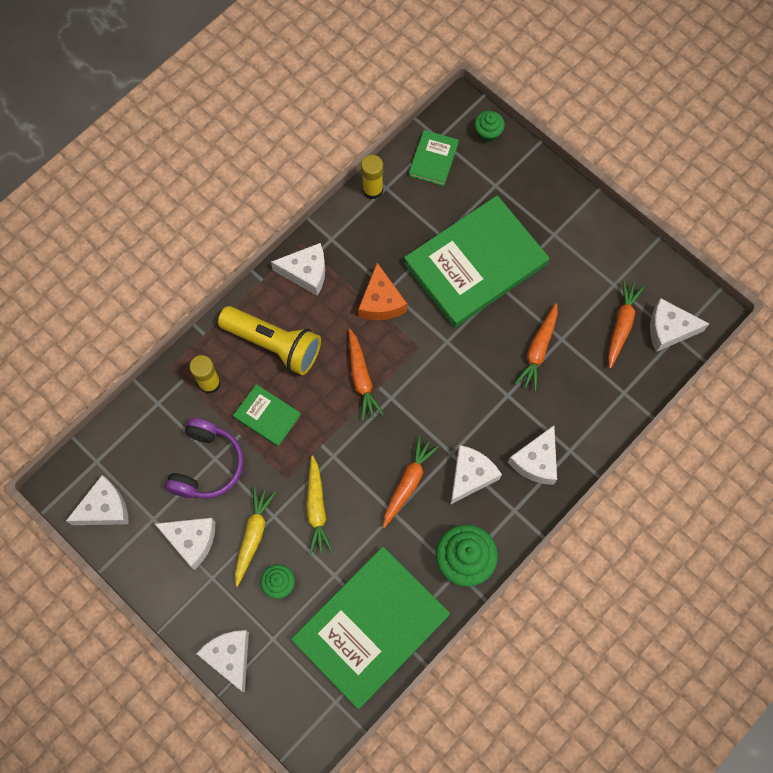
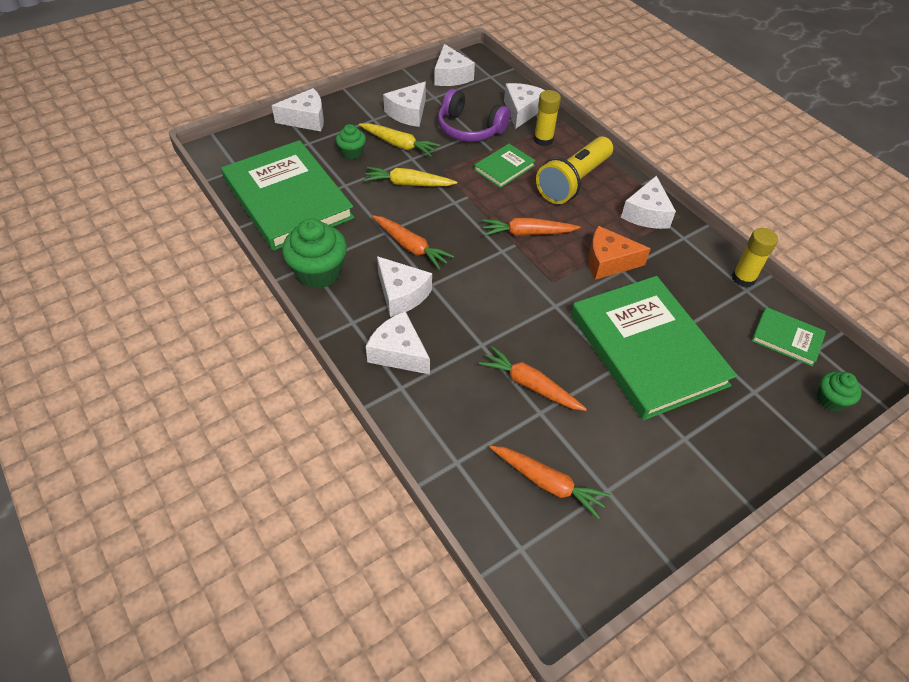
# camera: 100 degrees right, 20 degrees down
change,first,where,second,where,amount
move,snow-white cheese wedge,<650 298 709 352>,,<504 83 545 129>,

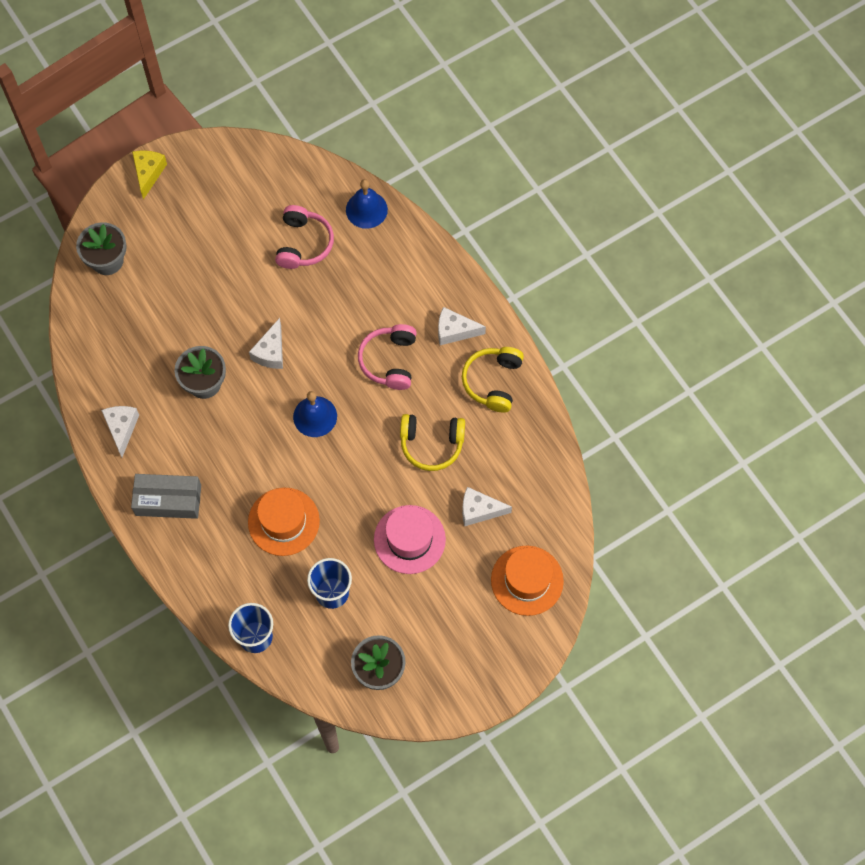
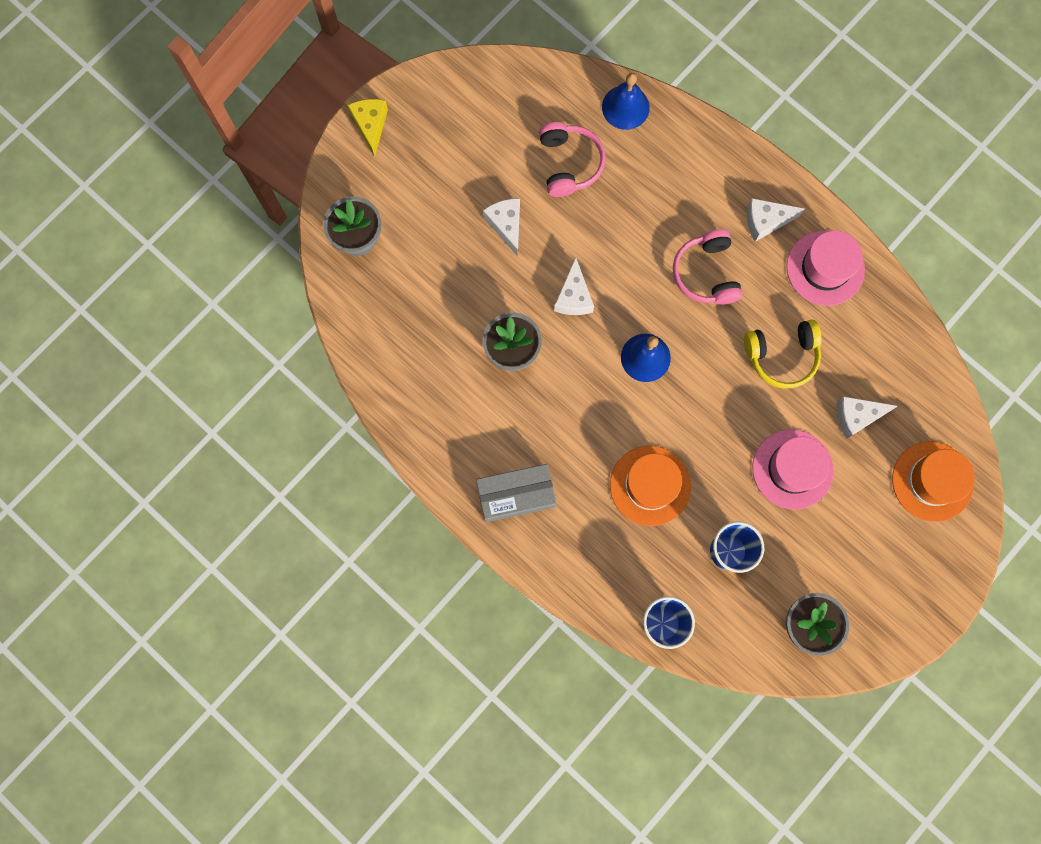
# camera: 15 degrees left, 10 degrees up
change,first,where,second,where,amount
move,snow-white cheese wedge,<101 406 139 457>,,<483 198 520 257>,
replace,yellow headphones,<462 347 524 413>,rose-pink tall hat,<786 230 865 306>,

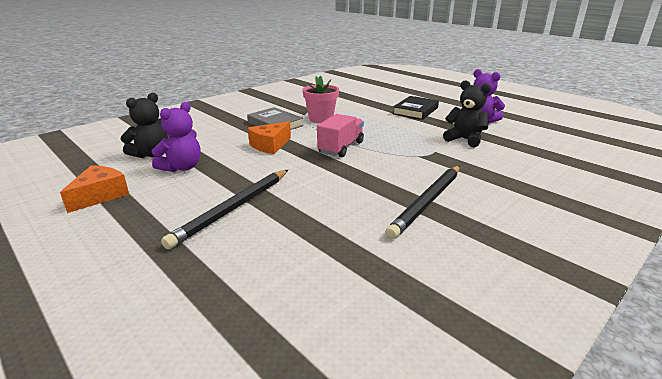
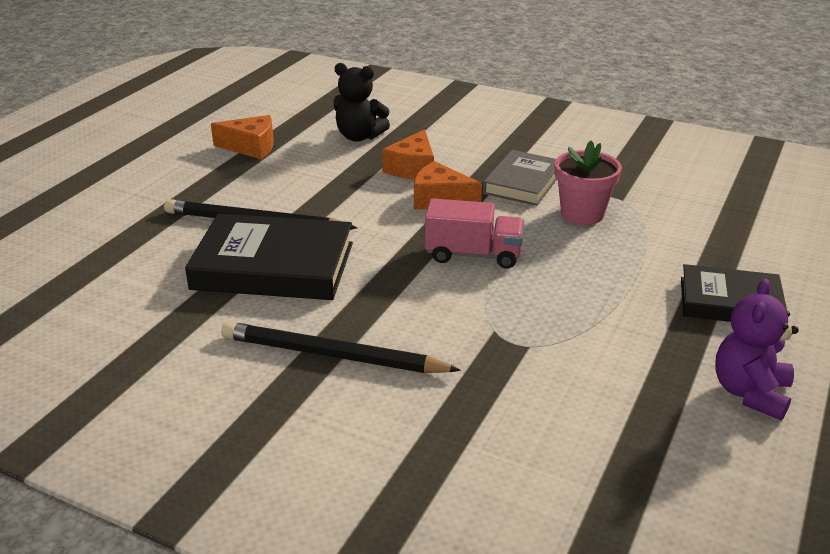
# camera: 70 degrees right, 5 degrees up
change,first,where,second,where,amount
delete,purple stuffed bear,<152 102 201 172>,,,
delete,black stuffed bear,<443 80 491 147>,,,
insert,,,black hardcover,<185 214 353 300>,
insert,,,orange cheese wedge,<382 129 434 179>,

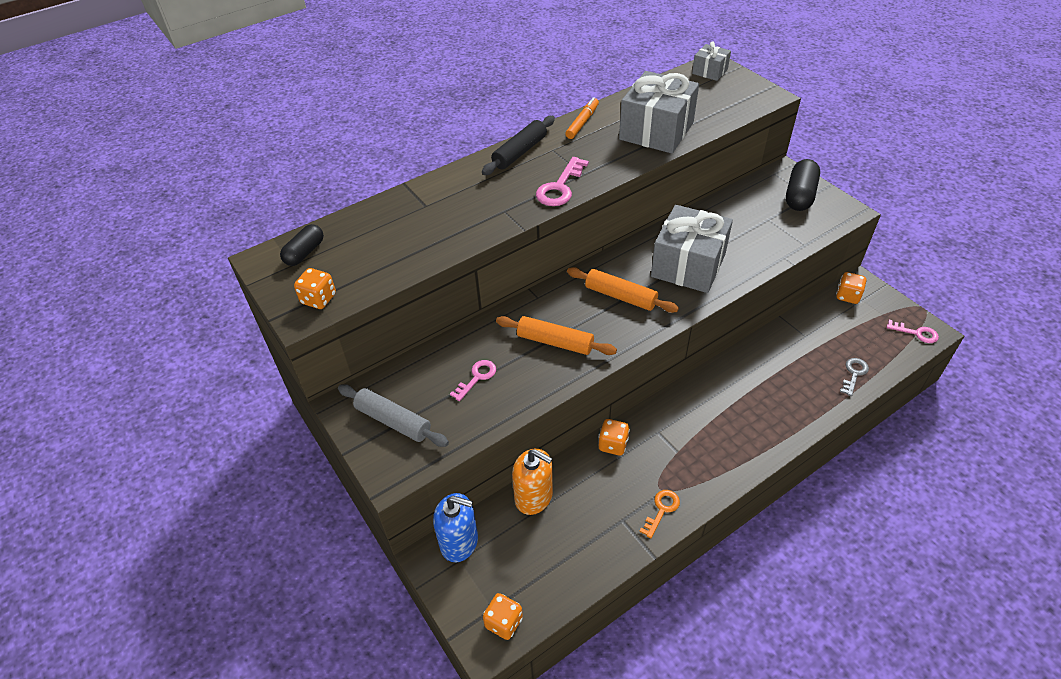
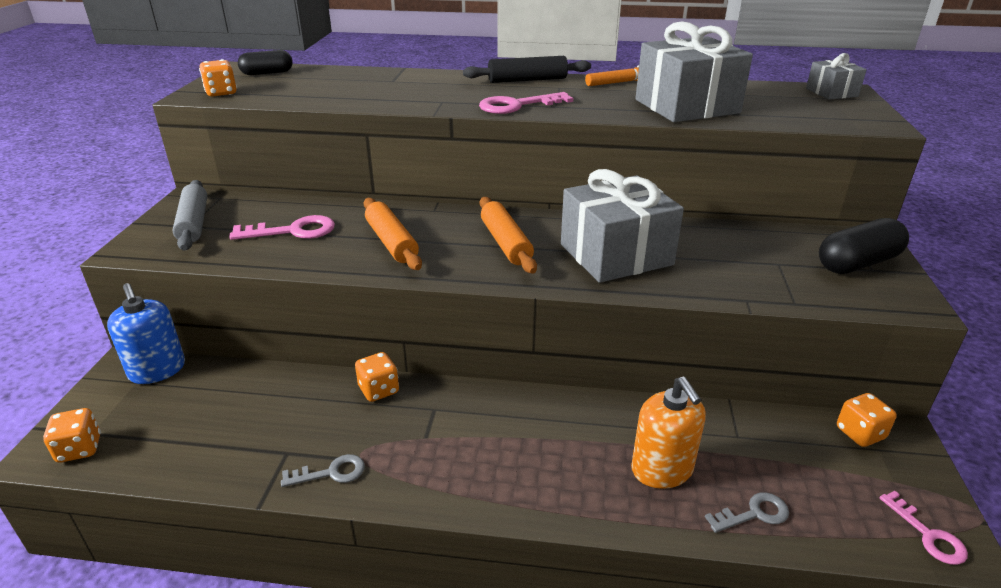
# camera: 40 degrees right, 15 degrees down
change,first,where,second,where,amount
move,orange pump bottle,<512 449 553 515>,,<631 377 706 489>,
recolor,orange latchkey,<639 490 680 538>,gray latchkey,<281 454 365 487>,
resize,rose-pink latchkey,<450 360 496 401>,,<229 215 335 240>,x1.54

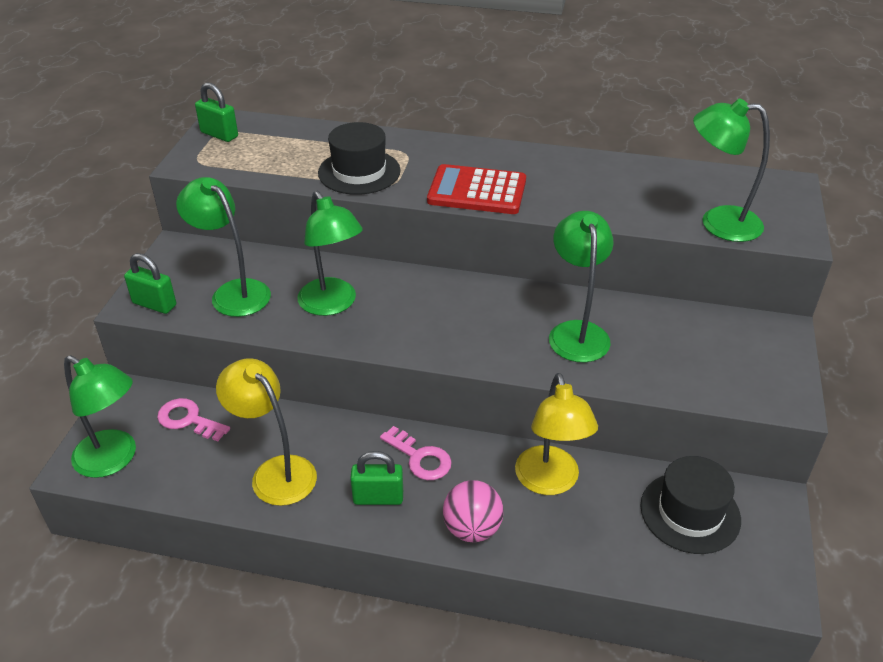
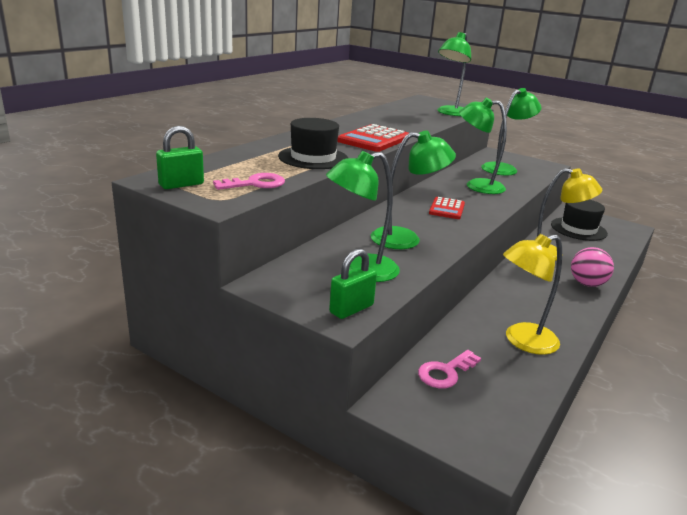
# camera: 70 degrees left, 15 degrees down
change,first,where,second,where,amount
delete,emerald lock,<350 451 403 505>,,,
insert,,,red calculator,<429 197 465 219>,
move,emerald reading lamp,<64 355 136 478>,,<481 88 541 176>,
move,rose-pink latchkey,<380 426 452 480>,,<213 173 285 190>,

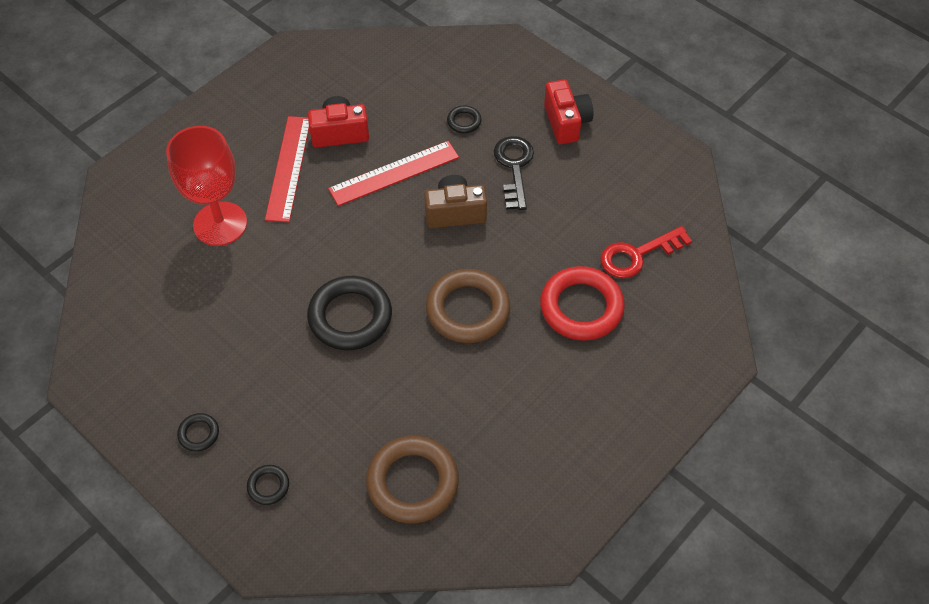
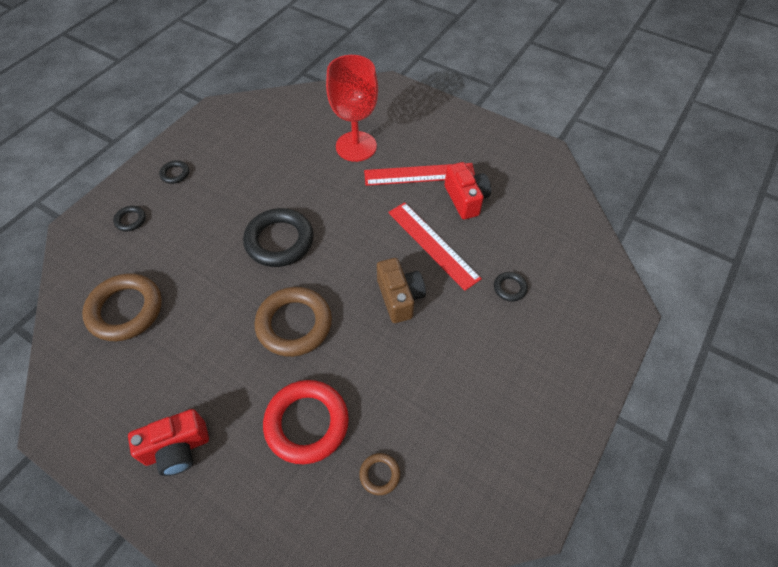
# camera: 80 degrees right, 0 degrees up
change,first,where,second,where,amount
delete,black latchkey,<494 136 534 210>,,,
move,red compact camera,<544 80 593 144>,,<128 409 209 476>,
replace,red latchkey,<600 226 692 279>,brown hoop,<359 453 400 495>,

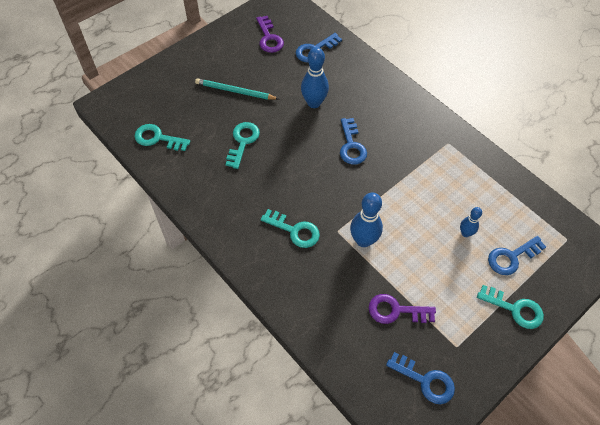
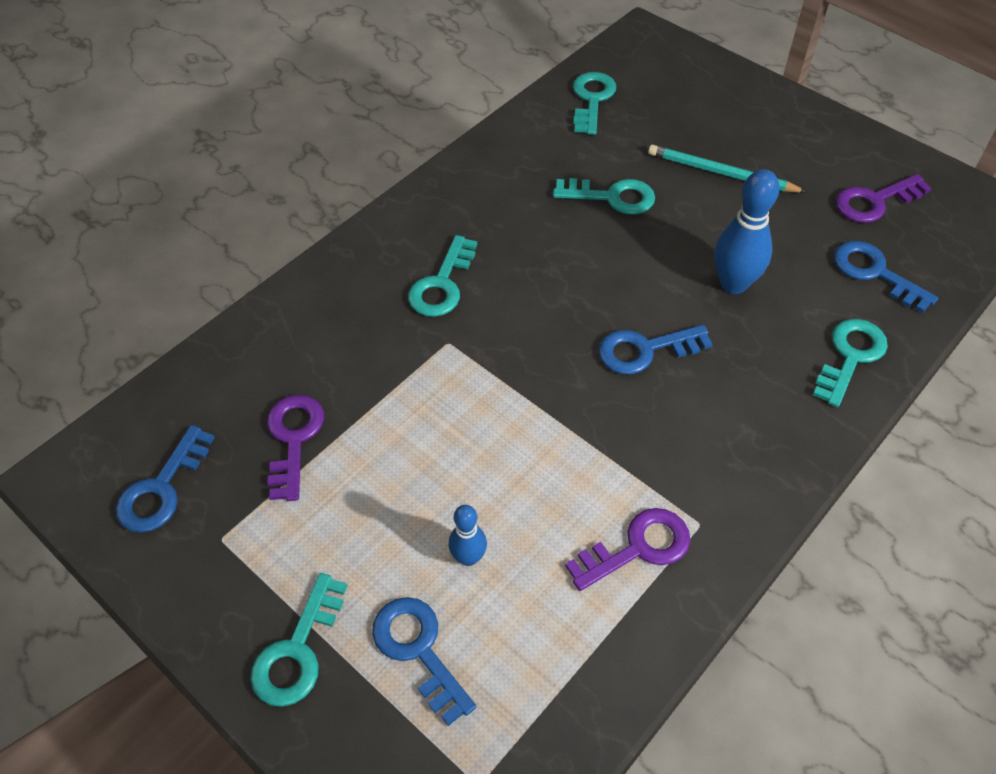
# camera: 85 degrees right, 5 degrees down
change,first,where,second,where,amount
delete,cobalt skittle,<350 192 383 247>,,,
insert,,,purple latchkey,<565 508 690 591>,
insert,,,teal latchkey,<813 319 888 407>,
rotate,teal lead pencil,<195 78 279 100>,,<648 145 806 193>,75 degrees counterclockwise

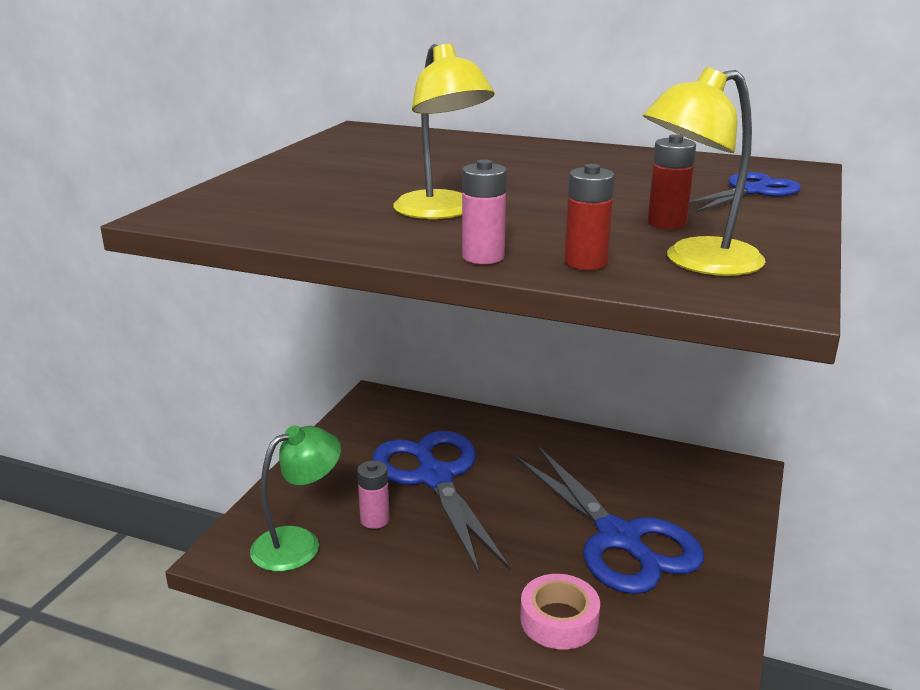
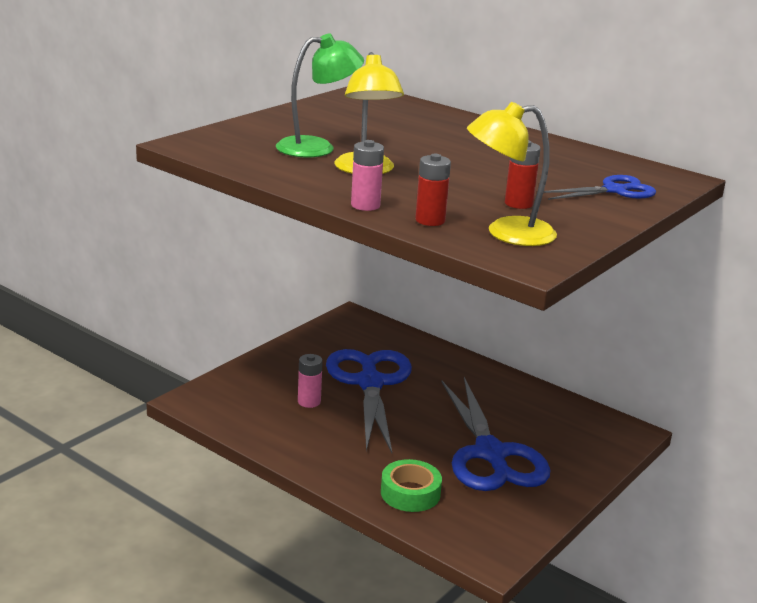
# camera: 15 degrees right, 0 degrees up
change,first,where,second,where,amount
move,emerald reading lamp,<250 425 341 572>,,<276 33 364 158>,
recolor,rose-pink tape,<520 574 600 650>,emerald tape,<381 459 442 512>,

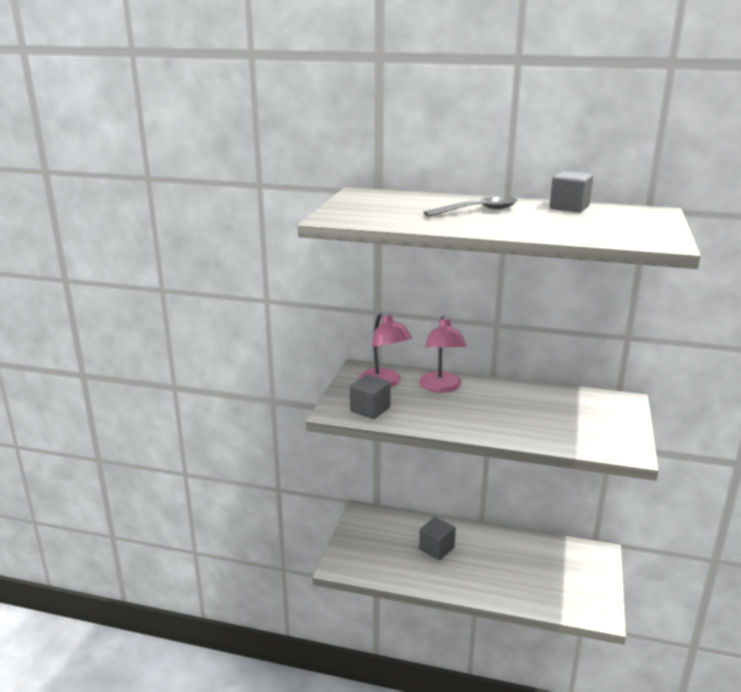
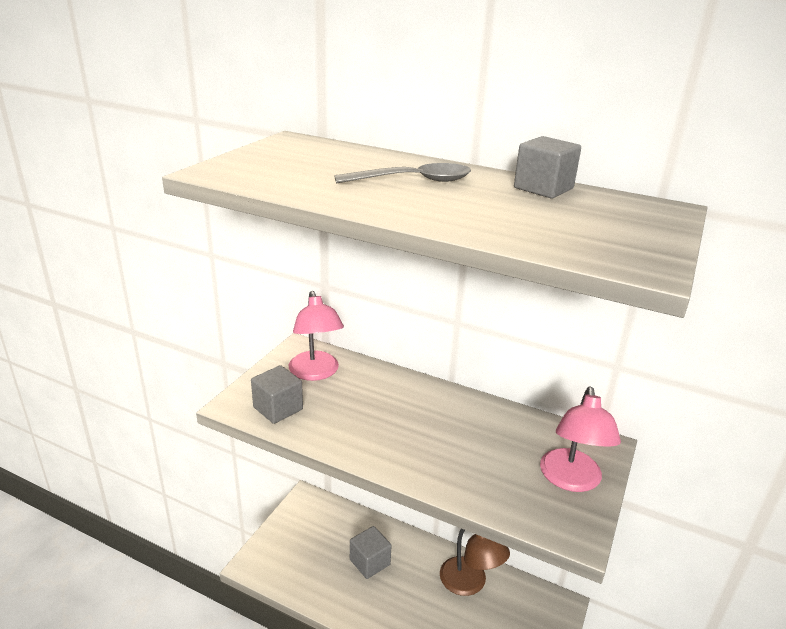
# camera: 10 degrees right, 5 degrees up
change,first,where,second,where,amount
insert,,,brown reading lamp,<440 529 510 596>,
move,rose-pink reading lamp,<419 316 466 393>,,<540 386 621 492>,

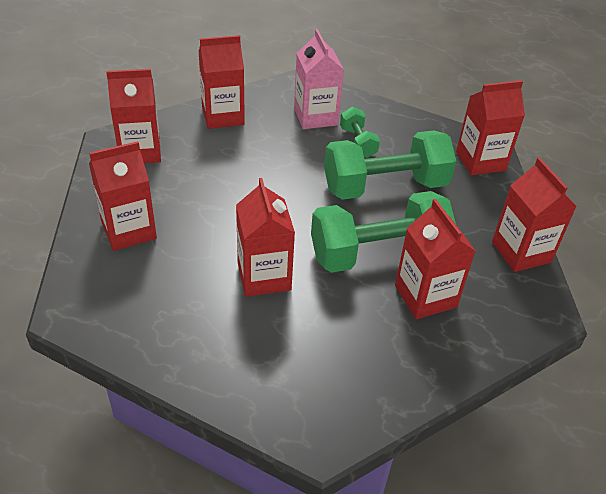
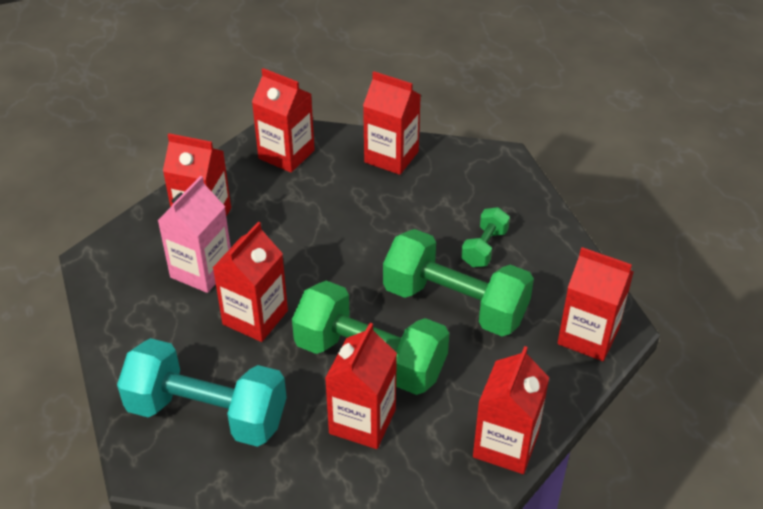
# camera: 45 degrees right, 0 degrees up
change,first,where,second,where,amount
insert,,,teal free weight,<117 338 287 447>,
move,rose-pink carton,<294 29 344 129>,,<157 176 231 293>,

